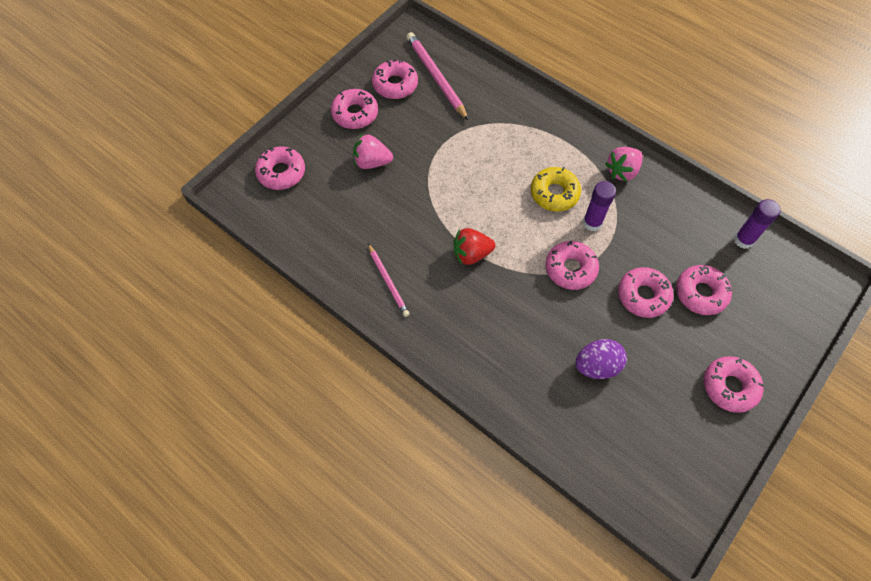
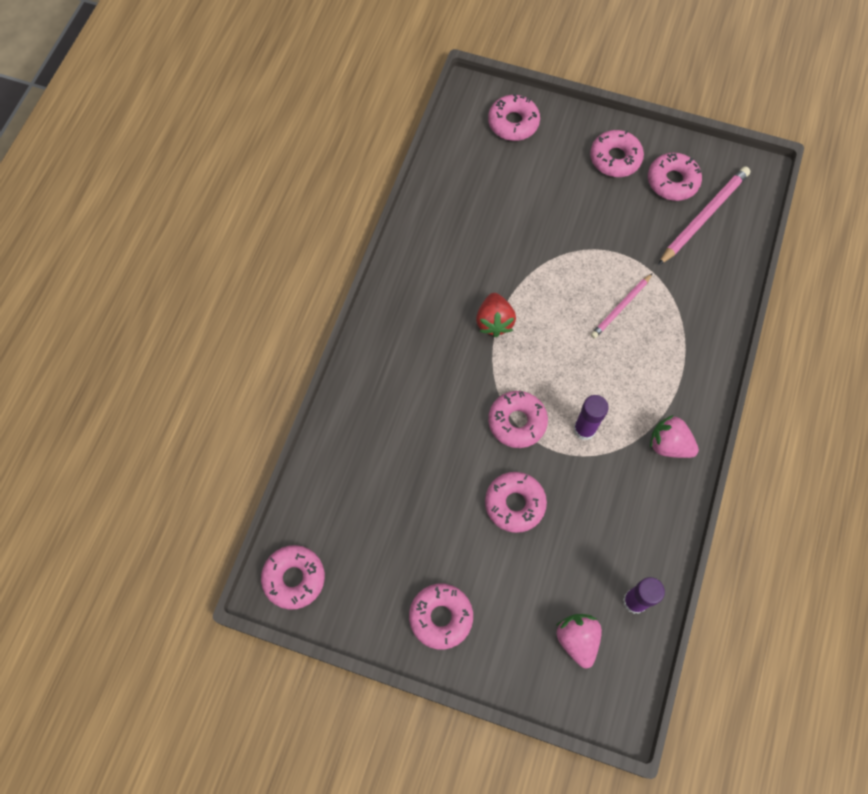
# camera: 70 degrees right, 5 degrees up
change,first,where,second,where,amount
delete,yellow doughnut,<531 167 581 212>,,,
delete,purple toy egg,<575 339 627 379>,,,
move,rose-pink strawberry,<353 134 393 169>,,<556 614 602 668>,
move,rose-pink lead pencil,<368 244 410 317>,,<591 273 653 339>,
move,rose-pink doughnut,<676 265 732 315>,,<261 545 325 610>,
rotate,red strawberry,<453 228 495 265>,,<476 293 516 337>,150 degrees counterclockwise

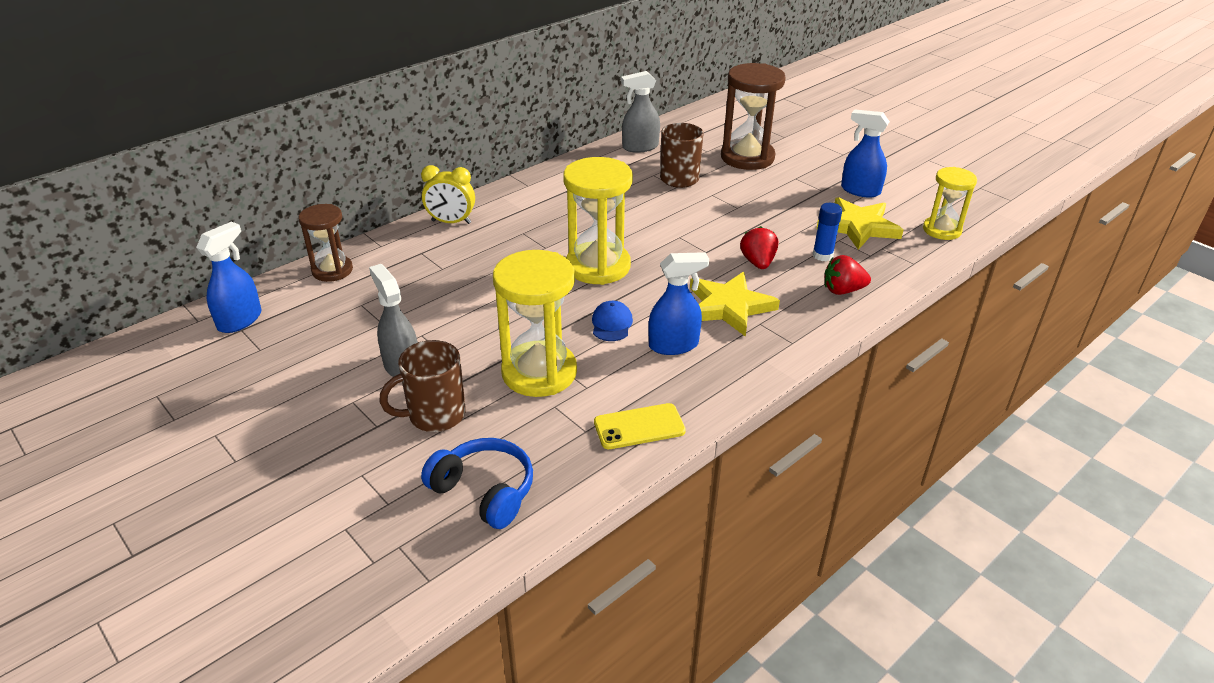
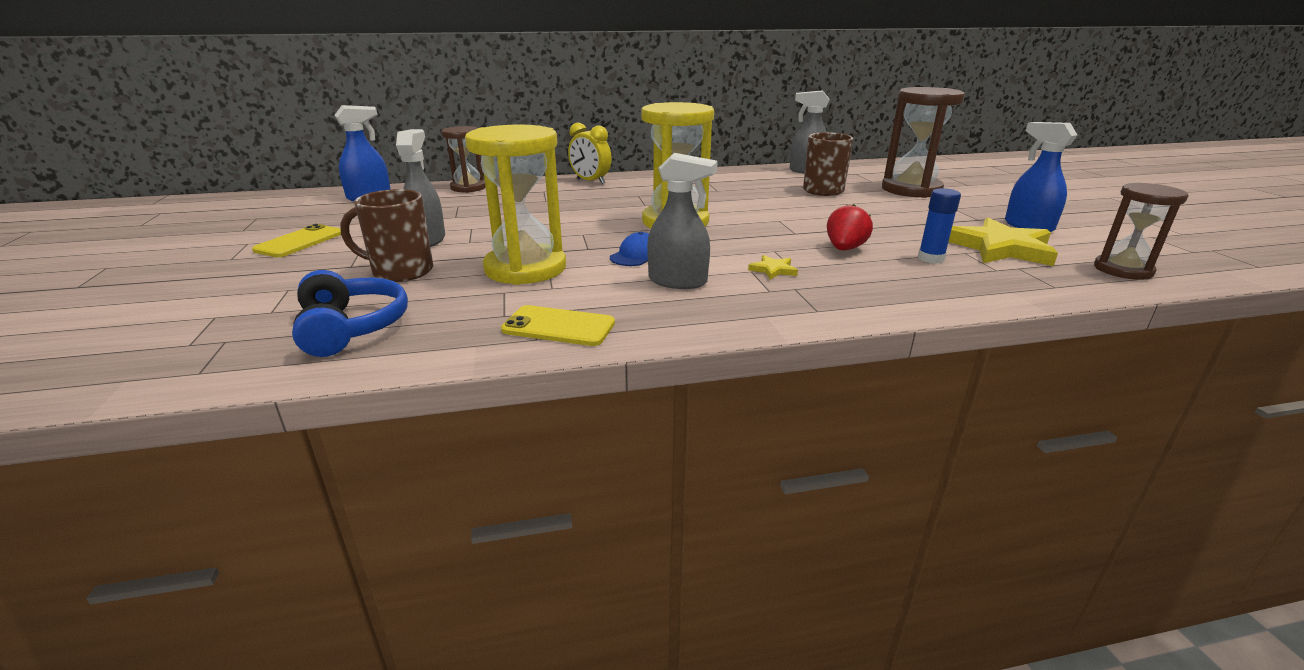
# camera: 30 degrees right, 10 degrees down
change,first,where,second,where,amount
delete,red strawberry,<825 255 871 295>,,,
insert,,,yellow mobile phone,<252 224 341 257>,
recolor,cobalt sprayer,<648 252 709 355>,gray sprayer,<647 153 718 289>,
recolor,yellow hourglass,<923 167 977 240>,brown hourglass,<1094 183 1188 280>,
resize,yellow five-pointed star,<690 272 780 337>,,<748 255 798 280>,x0.44

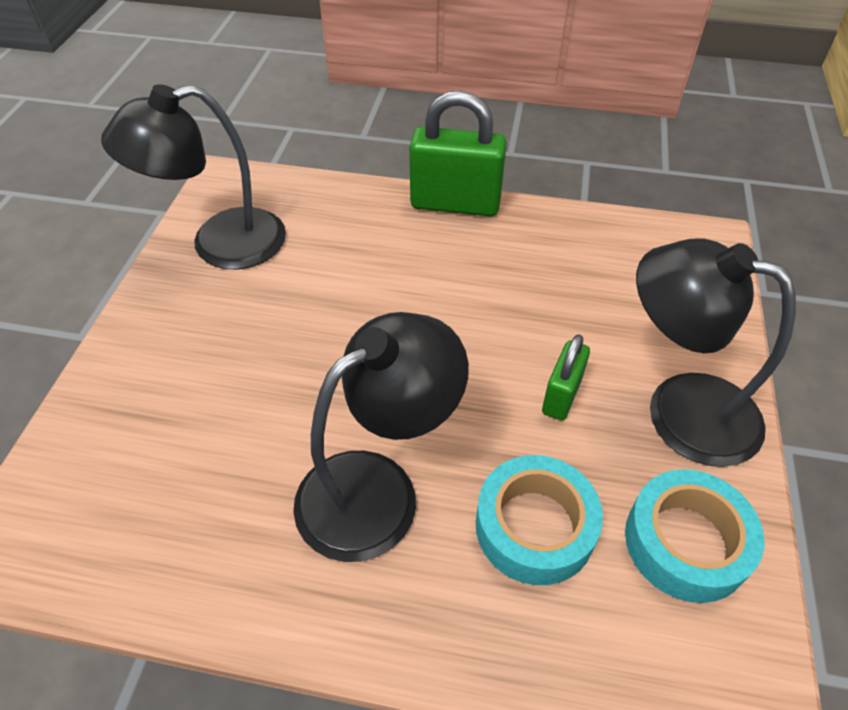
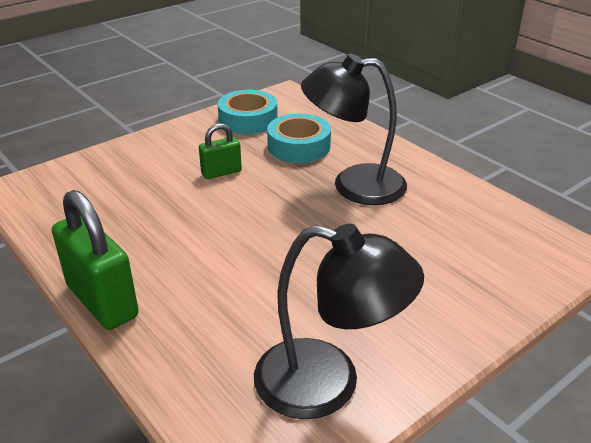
# camera: 140 degrees left, 15 degrees down
change,first,where,second,where,amount
delete,black reading lamp,<636 238 796 467>,,,

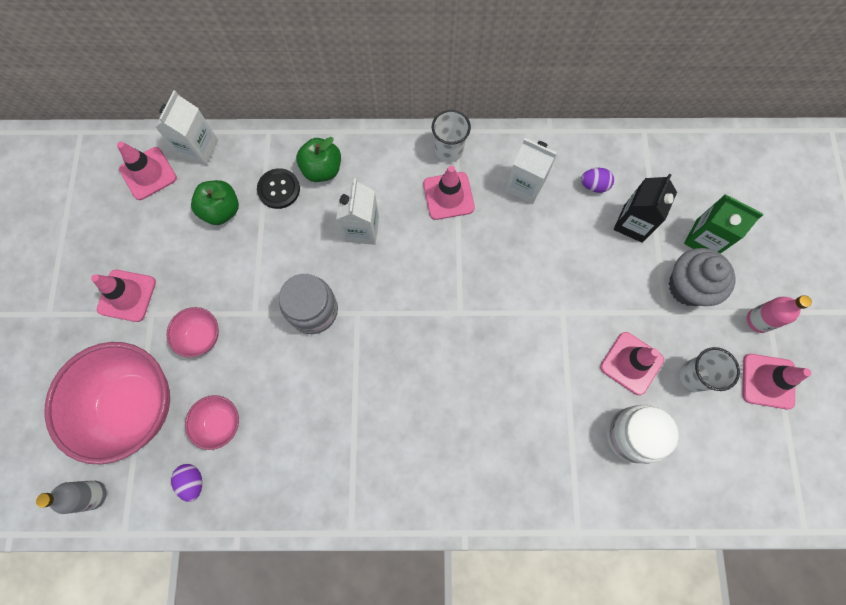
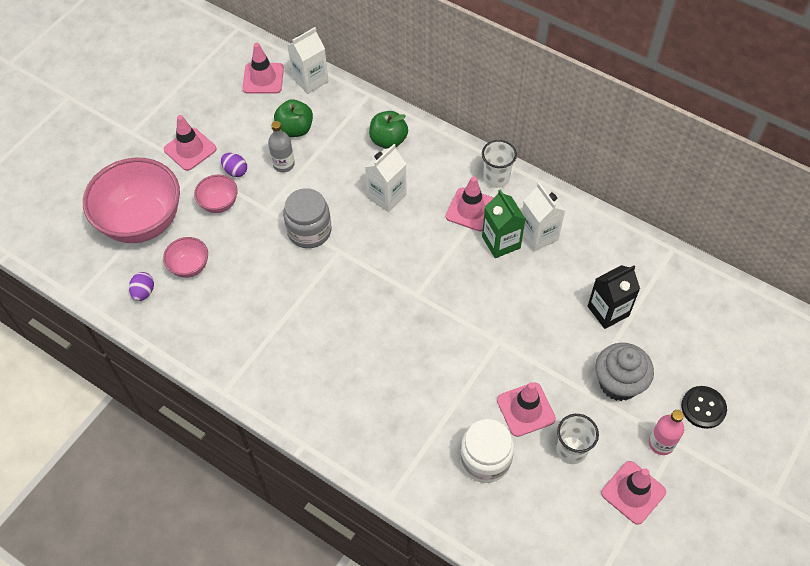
# camera: 35 degrees right, 15 degrees down
change,first,where,second,where,amount
move,gray drink bottle,<36 481 107 514>,,<268 121 295 172>,
move,black sewing button,<257 168 300 209>,,<681 386 727 429>,
move,purple toy egg,<581 168 614 193>,,<221 153 247 177>,
move,emerald carton,<684 195 763 254>,,<482 189 525 258>,

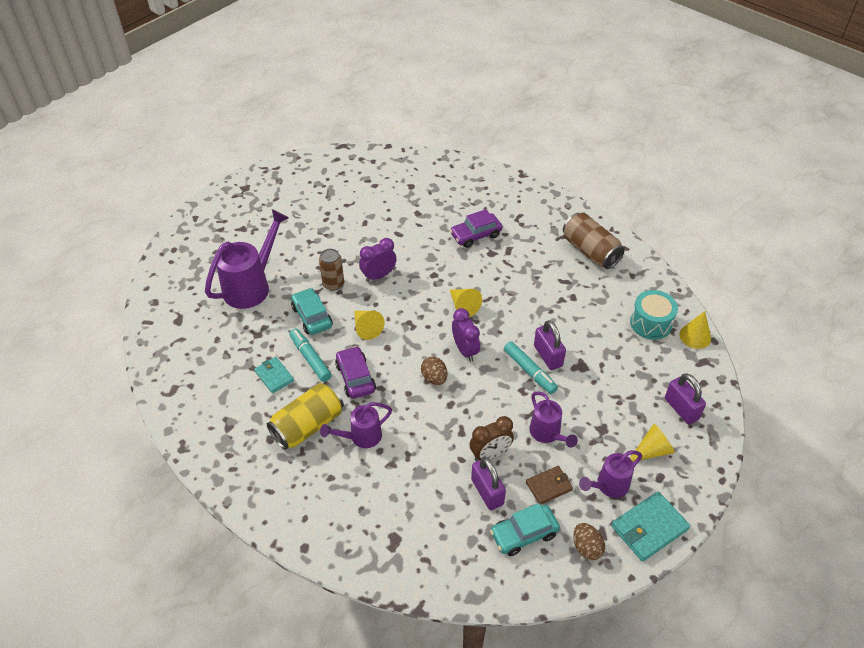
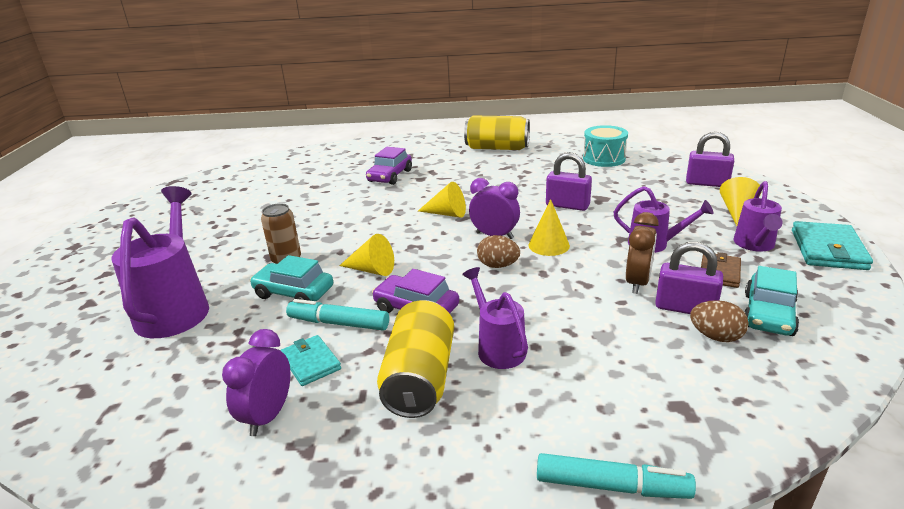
# camera: 40 degrees left, 20 degrees down
change,first,where,second,where,amount
move,purple alarm clock,<359 238 397 282>,,<222 329 291 436>,
move,teal marker pen,<504 341 558 394>,,<537 453 696 499>,
move,brown toy egg,<573 523 605 560>,,<690 300 749 342>,
move,yellow cone shape,<679 311 711 349>,,<529 199 570 256>,
recolor,brown soda can,<563 213 625 269>,yellow soda can,<464 115 530 150>,
rotate,teal billfold,<254 357 294 394>,,<280 335 341 386>,45 degrees clockwise
rotate,purple watering can,<320 402 392 448>,,<462 267 528 369>,135 degrees clockwise

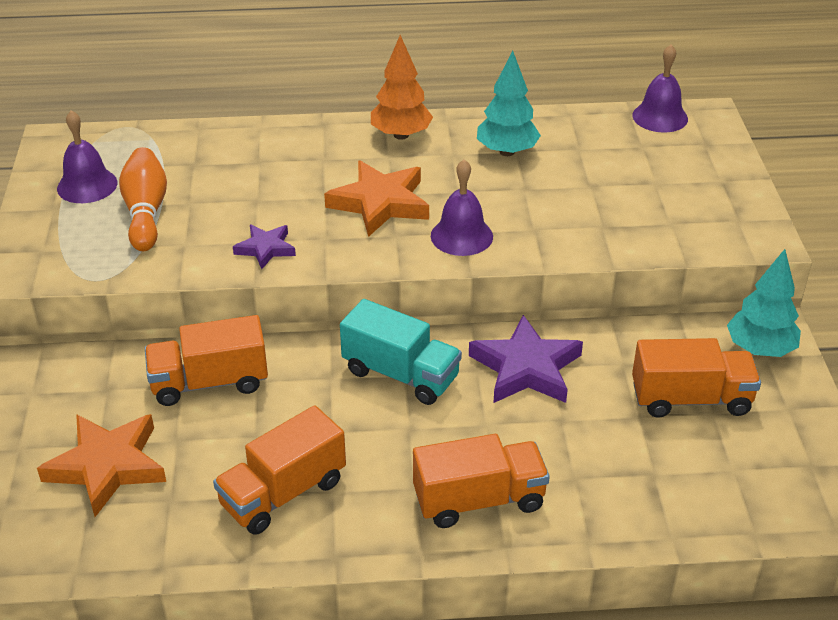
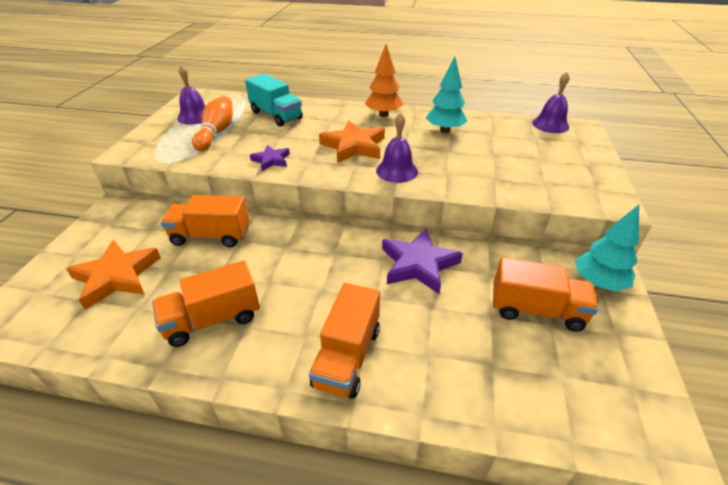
# camera: 15 degrees right, 0 degrees up
change,first,where,second,where,amount
move,teal lorry,<340 299 462 405>,,<245 74 303 127>,
rotate,orange lorry,<413 434 550 528>,,<309 283 380 399>,105 degrees clockwise

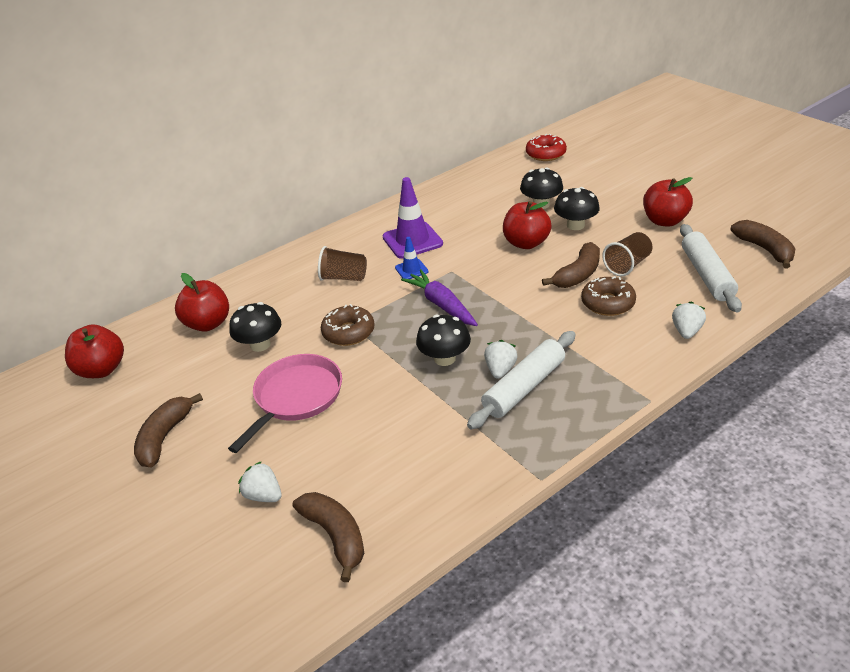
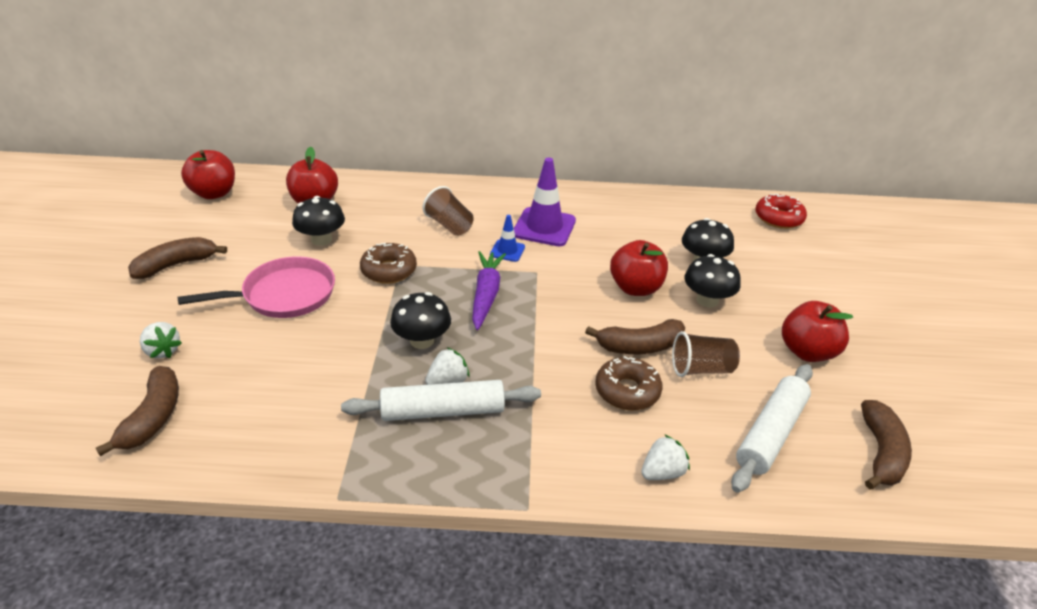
# camera: 35 degrees right, 0 degrees up
change,first,where,second,where,amount
rotate,snow-white strawberry,<238 461 282 502>,,<140 322 182 358>,150 degrees clockwise

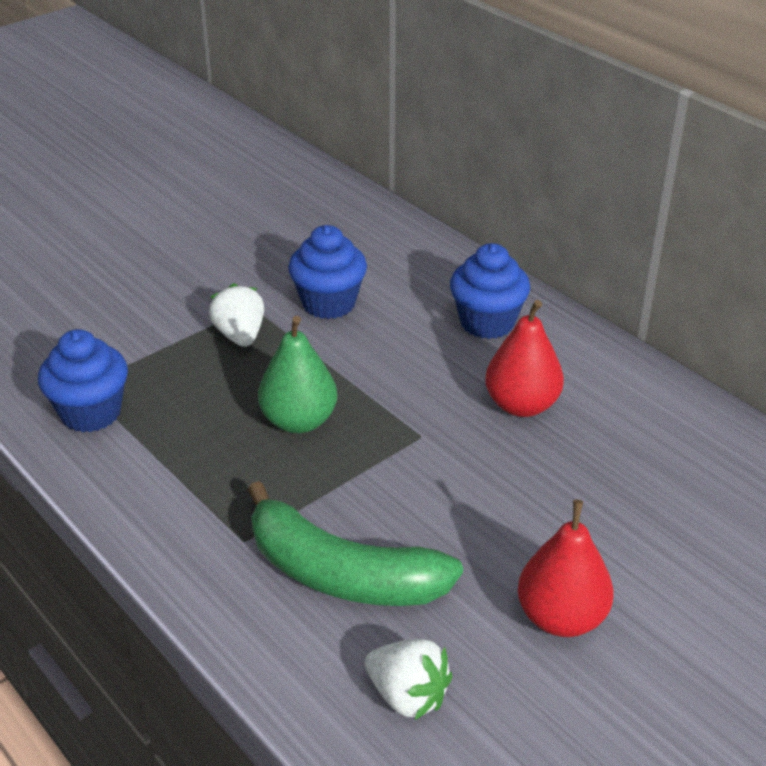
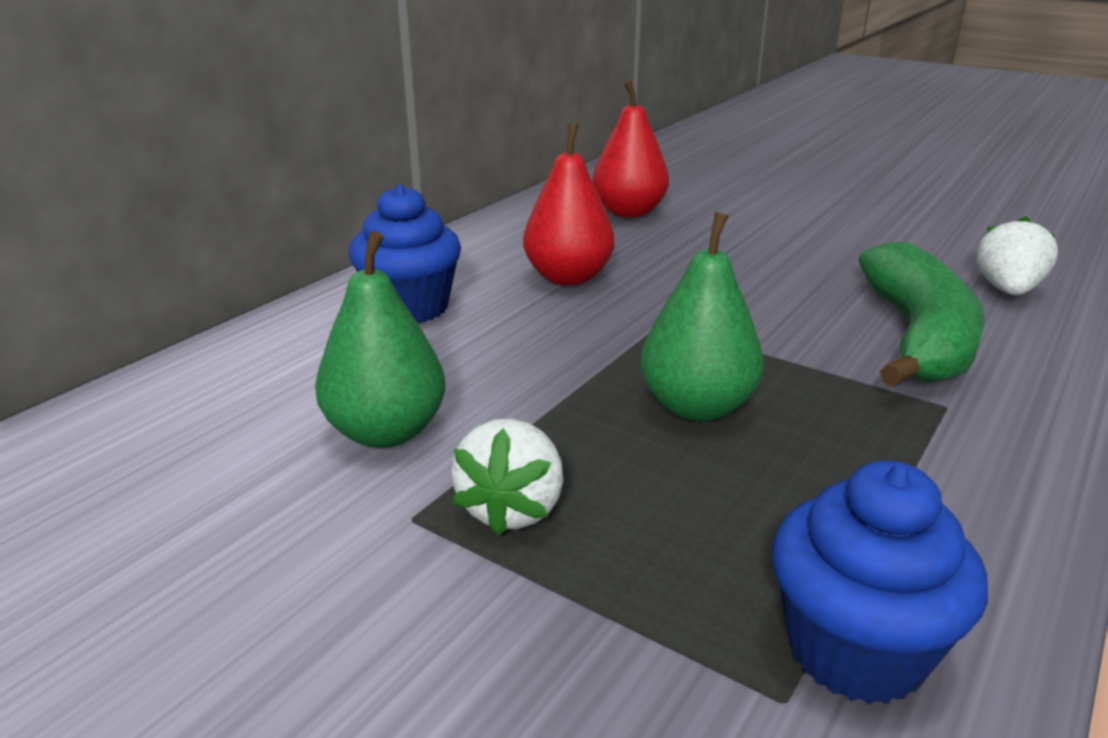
# camera: 105 degrees left, 10 degrees down
change,first,where,second,where,amount
move,red pear fruit,<518 500 614 637>,,<593 80 669 218>,
replace,cobalt muffin,<288 225 367 319>,emerald pear fruit,<315 231 445 448>,
rotate,snow-white strawberry,<209 283 264 347>,,<452 419 564 536>,45 degrees counterclockwise

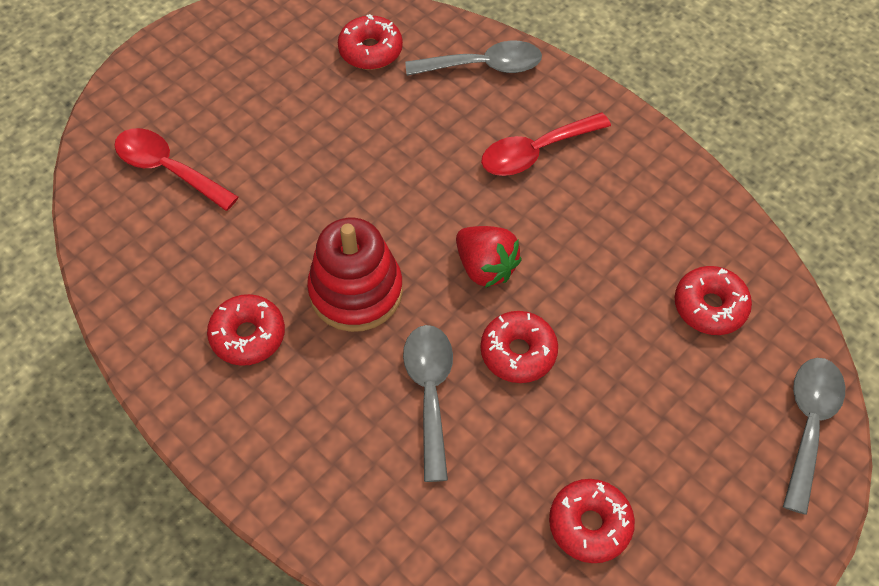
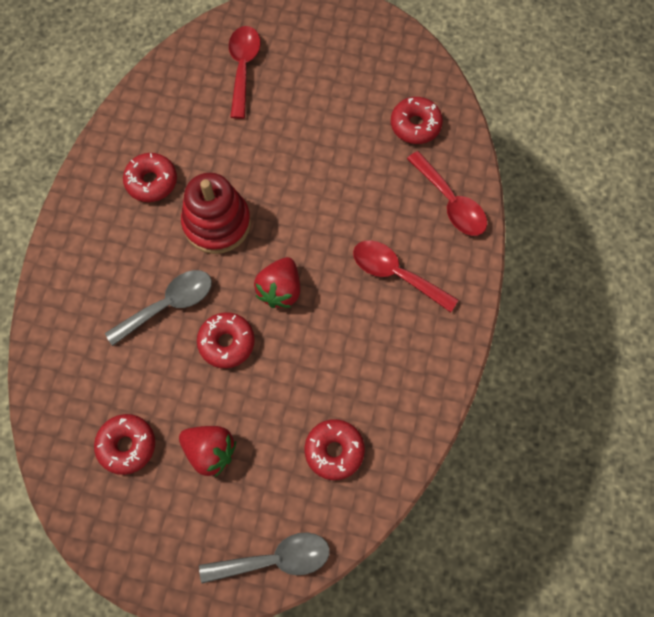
# camera: 60 degrees right, 10 degrees up
change,first,where,second,where,amount
insert,,,red strawberry,<179 426 236 477>,
recolor,gray tablespoon,<405 41 542 76>,red tablespoon,<407 151 487 236>,

